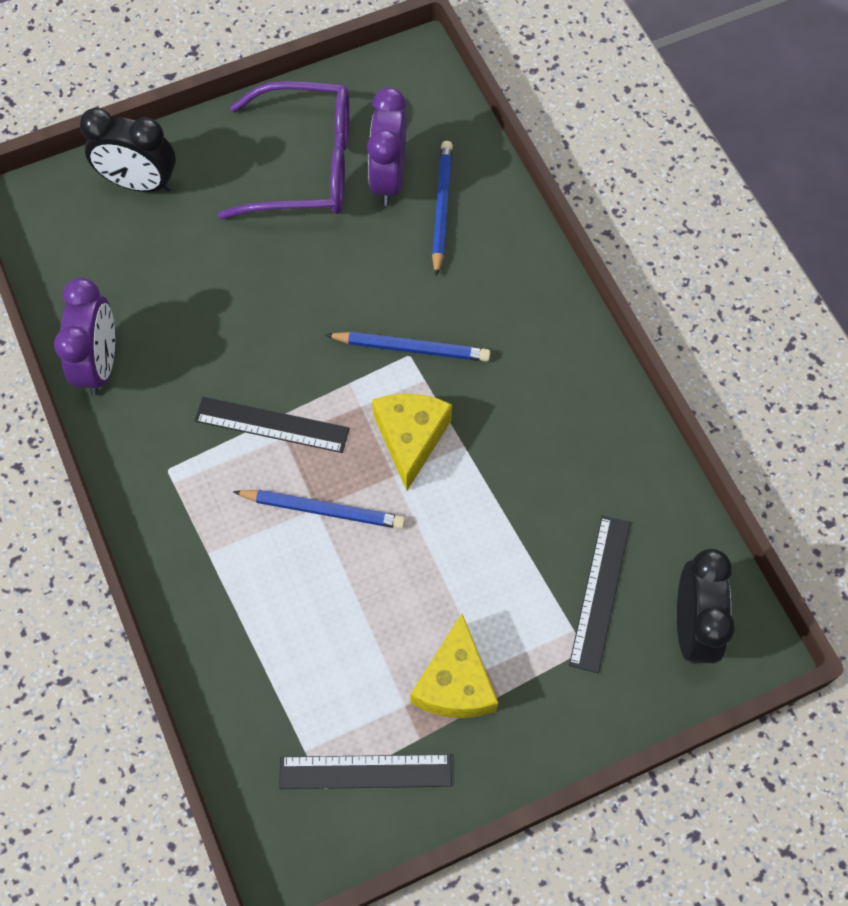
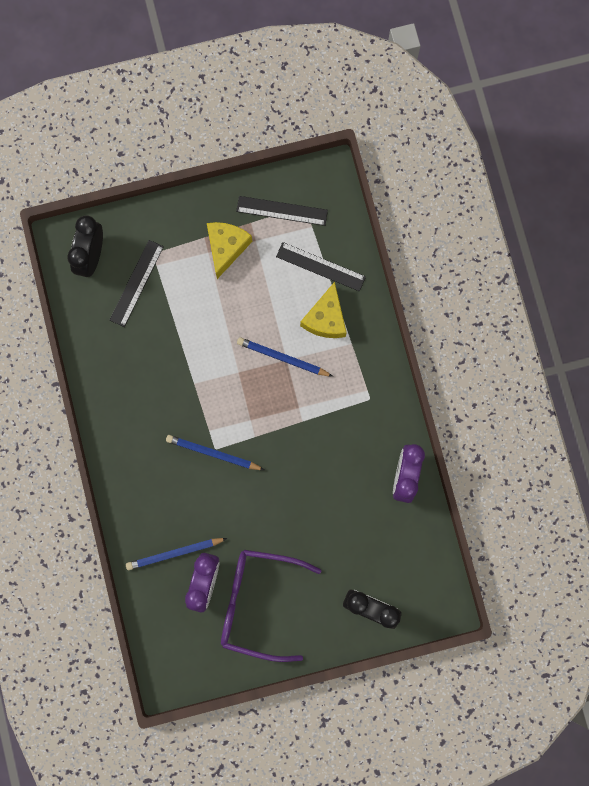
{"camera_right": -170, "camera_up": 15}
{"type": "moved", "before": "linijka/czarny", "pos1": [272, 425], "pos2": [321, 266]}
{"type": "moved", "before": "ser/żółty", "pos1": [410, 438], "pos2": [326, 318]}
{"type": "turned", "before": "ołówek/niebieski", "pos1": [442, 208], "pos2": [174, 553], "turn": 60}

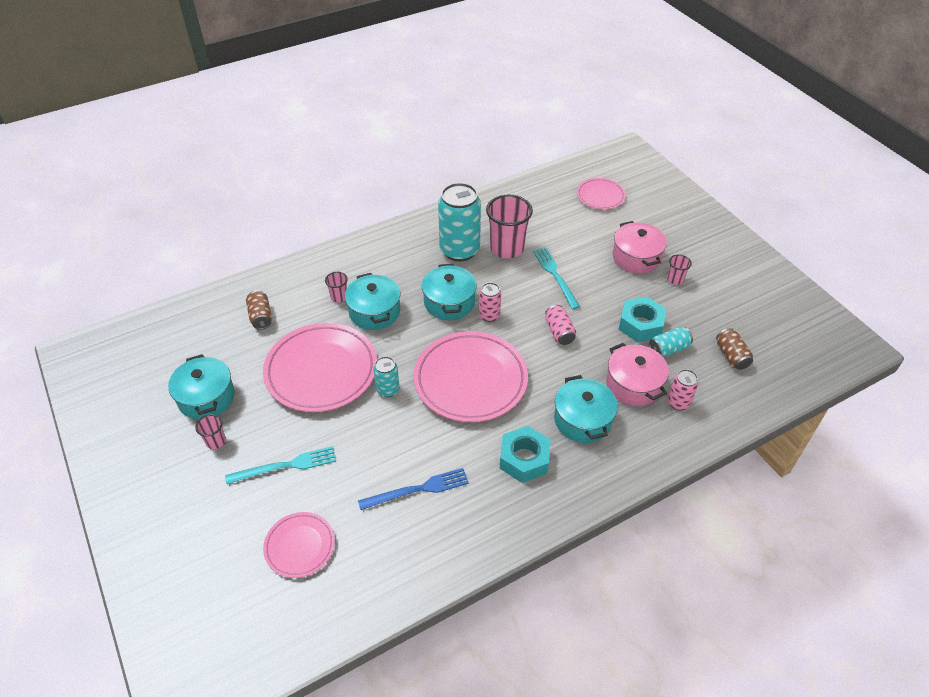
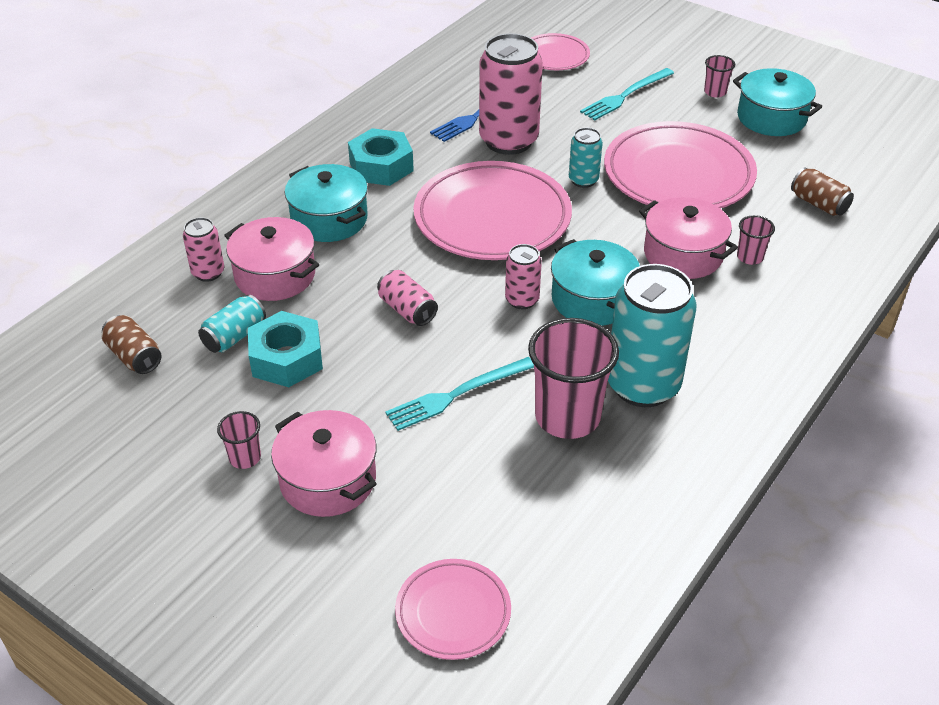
{"camera_right": 155, "camera_up": -5}
{"type": "recoloured", "before": "garnek/turkusowy", "after": "garnek/różowy", "pos1": [374, 312], "pos2": [683, 254]}
{"type": "turned", "before": "widelec/turkusowy", "pos1": [555, 276], "pos2": [457, 394], "turn": 105}
{"type": "added", "after": "puszka/różowy", "pos2": [508, 141]}

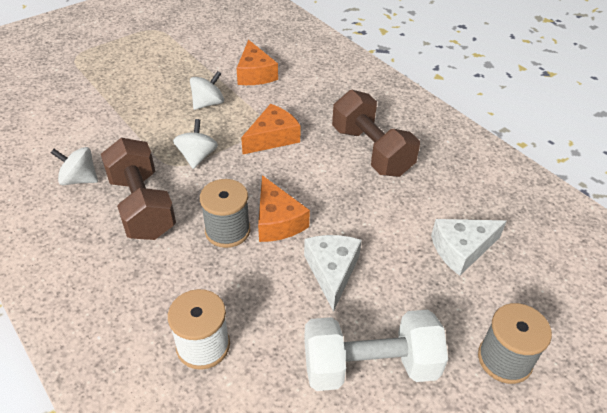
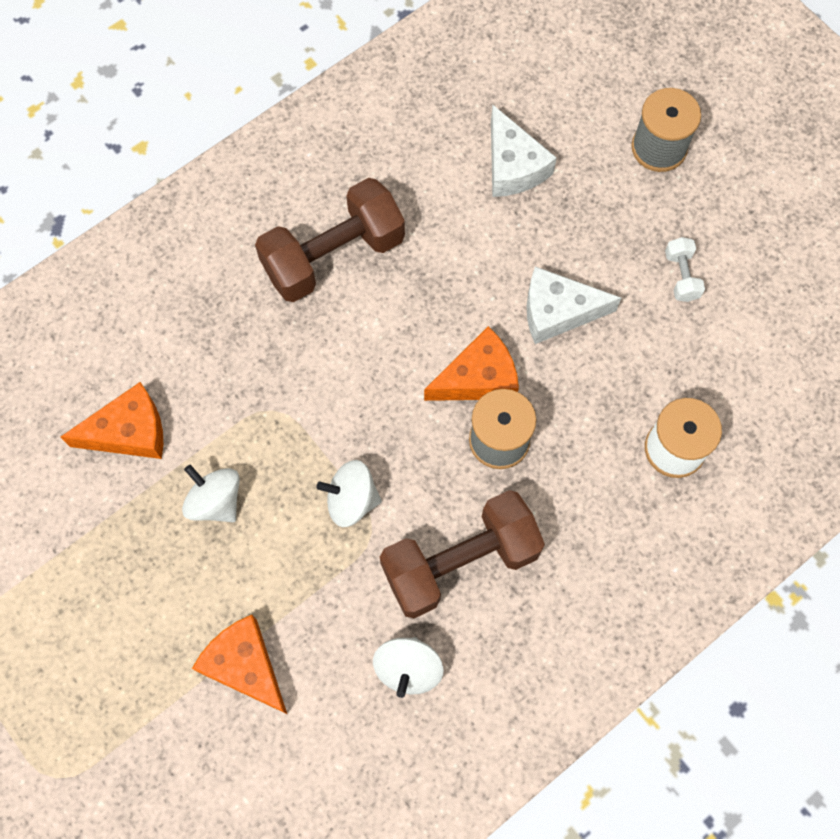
{"camera_right": -90, "camera_up": 25}
{"type": "moved", "before": "ser/pomarańczowy", "pos1": [272, 137], "pos2": [245, 666]}
{"type": "resized", "before": "hantel/biały", "pos1": [370, 366], "pos2": [681, 276], "scale": 0.43}

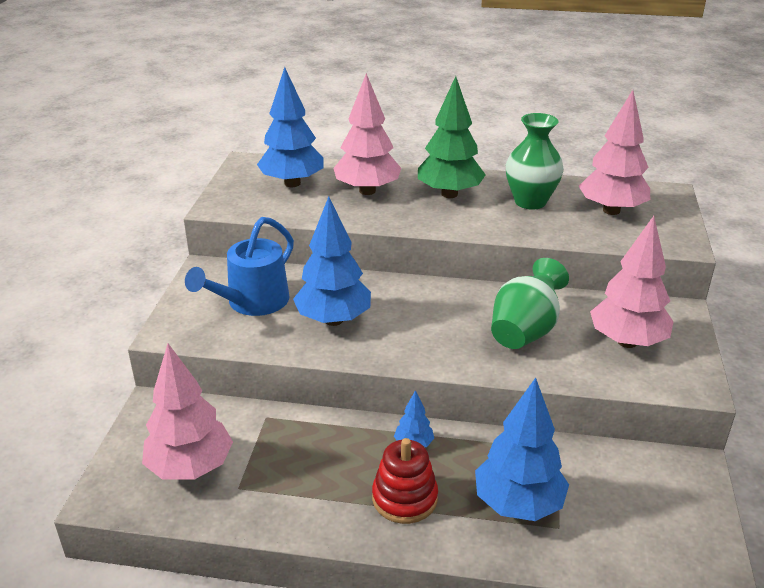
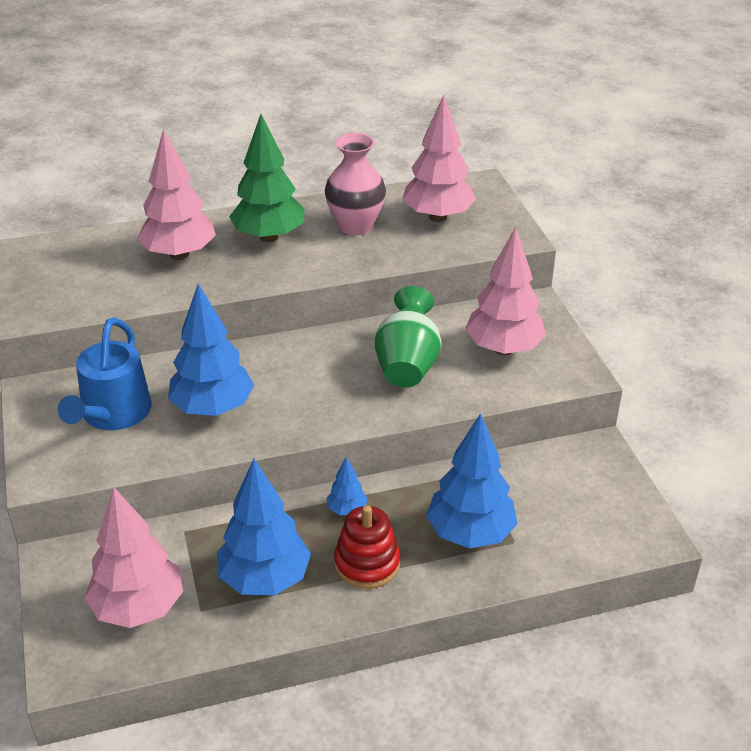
{"camera_right": -25, "camera_up": 5}
{"type": "moved", "before": "drzewko/niebieski", "pos1": [292, 183], "pos2": [264, 579]}
{"type": "recoloured", "before": "wazon/zielony", "after": "wazon/różowy", "pos1": [530, 201], "pos2": [355, 226]}

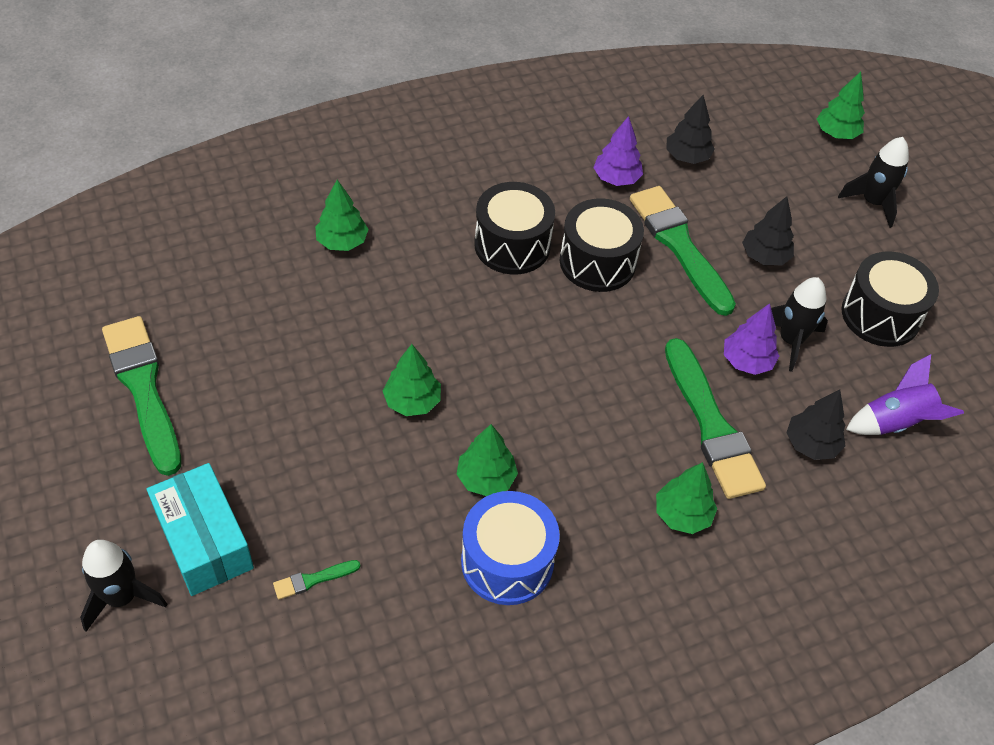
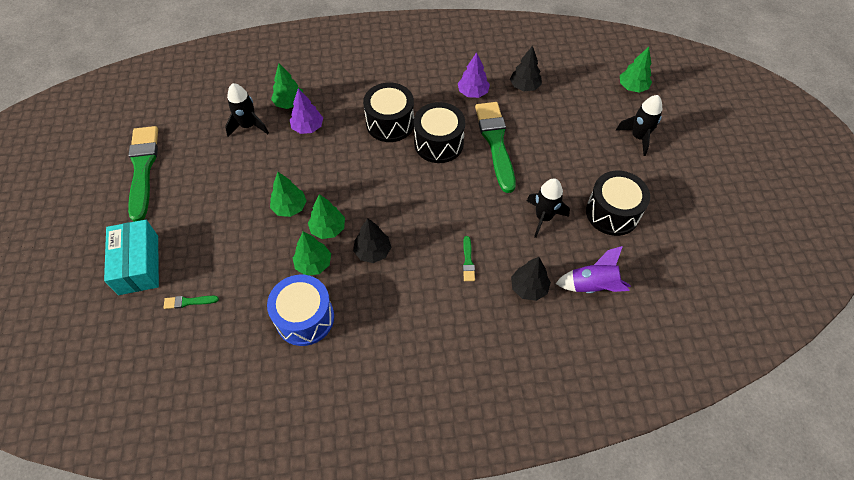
{"camera_right": 20, "camera_up": 5}
{"type": "moved", "before": "rakieta/czarny", "pos1": [122, 597], "pos2": [248, 126]}
{"type": "moved", "before": "drzewko/zielony", "pos1": [682, 515], "pos2": [328, 229]}
{"type": "resized", "before": "pędzel/zielony", "pos1": [711, 425], "pos2": [468, 261], "scale": 0.41}
{"type": "moved", "before": "drzewko/fioletowy", "pos1": [747, 361], "pos2": [308, 127]}
{"type": "moved", "before": "drzewko/czarny", "pos1": [764, 256], "pos2": [373, 251]}

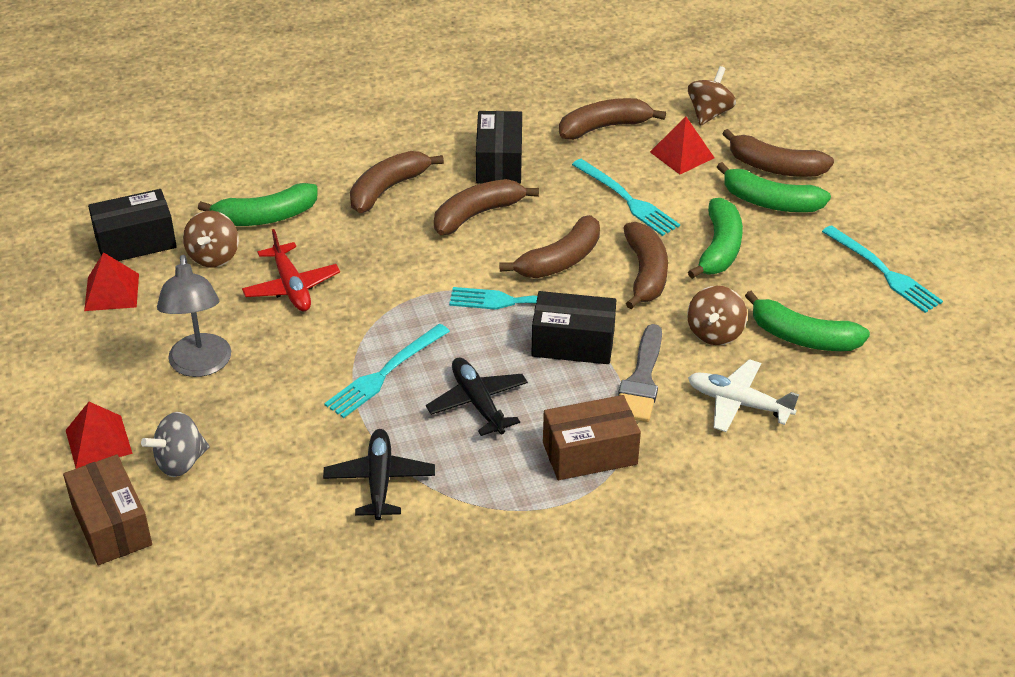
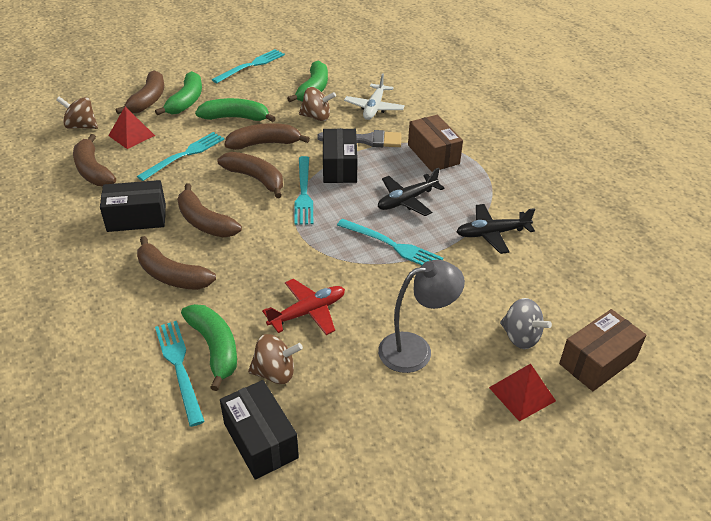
{"camera_right": -100, "camera_up": 0}
{"type": "removed", "before": "piramida/czerwony", "pos1": [112, 292]}
{"type": "added", "after": "widelec/turkusowy", "pos2": [179, 368]}

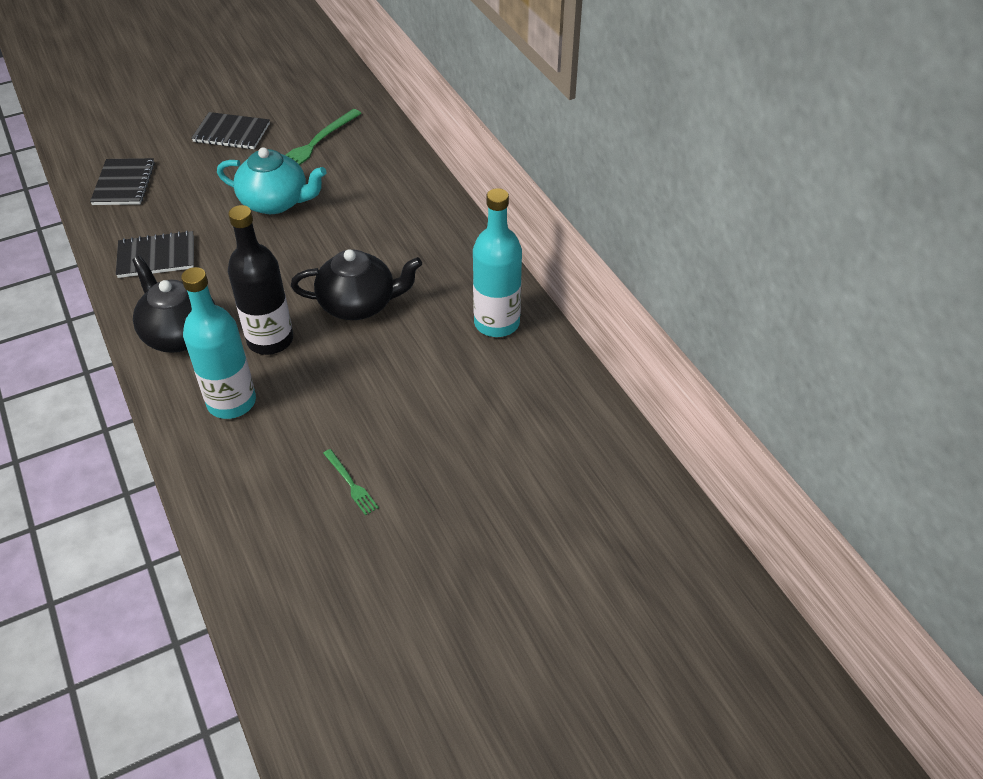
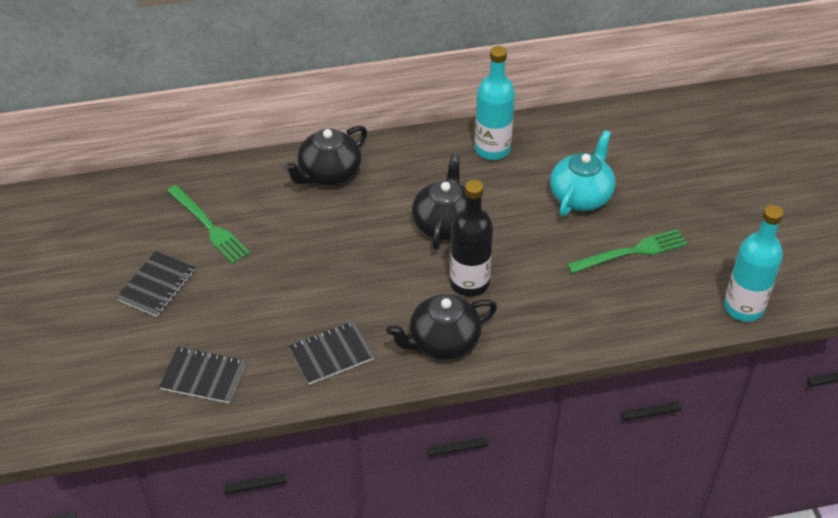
{"camera_right": -75, "camera_up": 0}
{"type": "turned", "before": "zeszyt/czarny", "pos1": [156, 256], "pos2": [331, 354], "turn": 60}
{"type": "moved", "before": "butelka/turkusowy", "pos1": [231, 402], "pos2": [743, 307]}
{"type": "moved", "before": "imbryk/turkusowy", "pos1": [275, 202], "pos2": [581, 195]}
{"type": "resized", "before": "widelec/zielony", "pos1": [351, 484], "pos2": [631, 252], "scale": 1.9}
{"type": "added", "after": "imbryk/czarny", "pos2": [328, 173]}

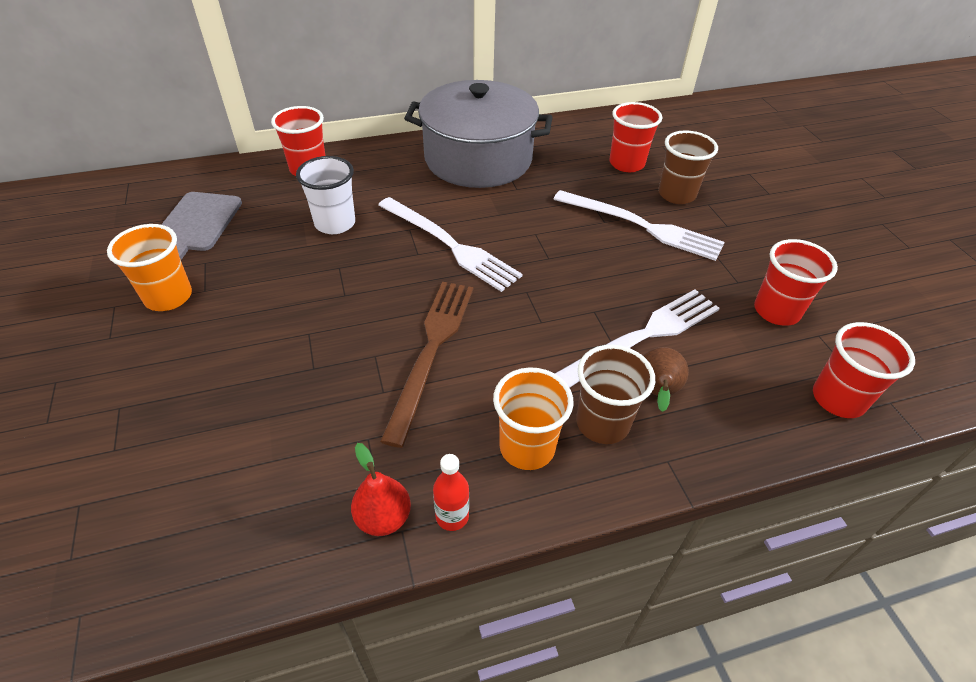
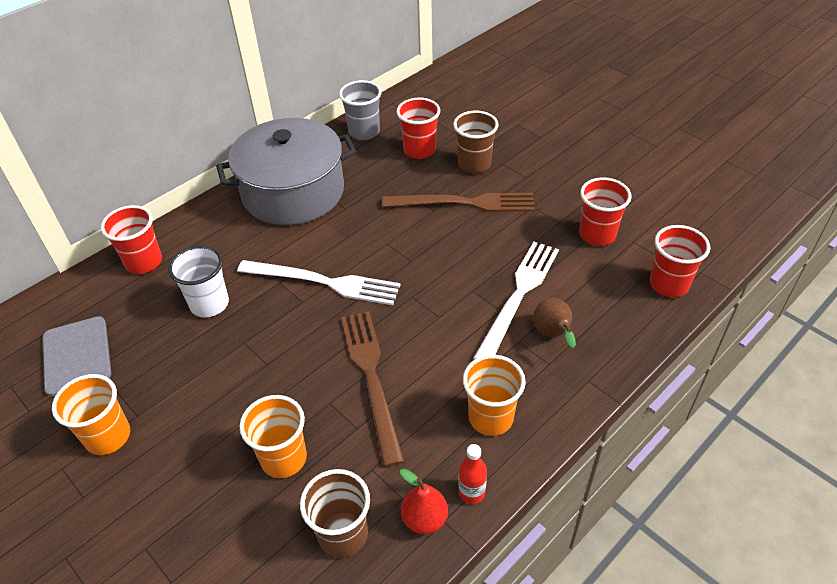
{"camera_right": -25, "camera_up": 0}
{"type": "recoloured", "before": "widelec/biały", "after": "widelec/brązowy", "pos1": [642, 226], "pos2": [464, 203]}
{"type": "moved", "before": "szklanka/brązowy", "pos1": [602, 423], "pos2": [343, 534]}
{"type": "added", "after": "szklanka/pomarańczowy", "pos2": [284, 458]}
{"type": "added", "after": "szklanka/szary", "pos2": [364, 132]}

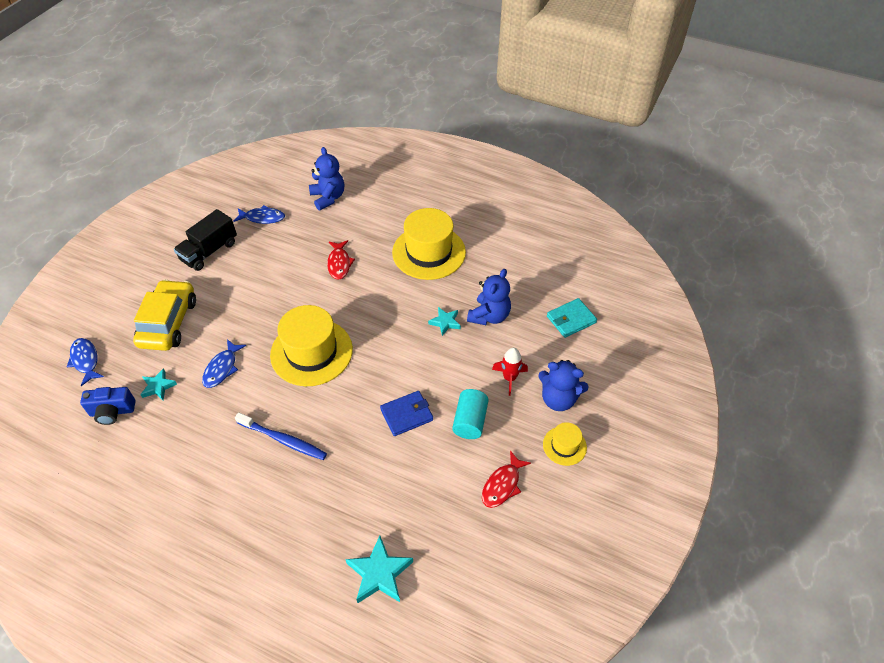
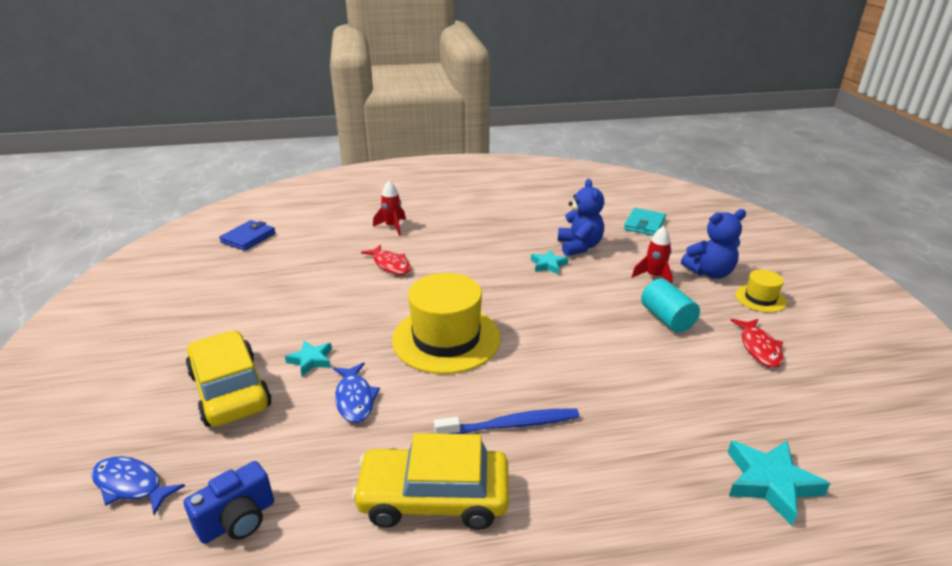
{"camera_right": -35, "camera_up": -20}
{"type": "moved", "before": "gwiazda/turkusowy", "pos1": [158, 386], "pos2": [311, 360]}
{"type": "removed", "before": "ciężarówka/czarny", "pos1": [209, 251]}
{"type": "removed", "before": "ryba/niebieski", "pos1": [262, 218]}
{"type": "removed", "before": "miś/niebieski", "pos1": [328, 198]}
{"type": "moved", "before": "portfel/niebieski", "pos1": [406, 414], "pos2": [248, 238]}
{"type": "removed", "before": "kapelusz/żółty", "pos1": [429, 252]}
{"type": "added", "after": "samochód/żółty", "pos2": [434, 498]}
{"type": "added", "after": "rakieta/czerwony", "pos2": [392, 227]}

